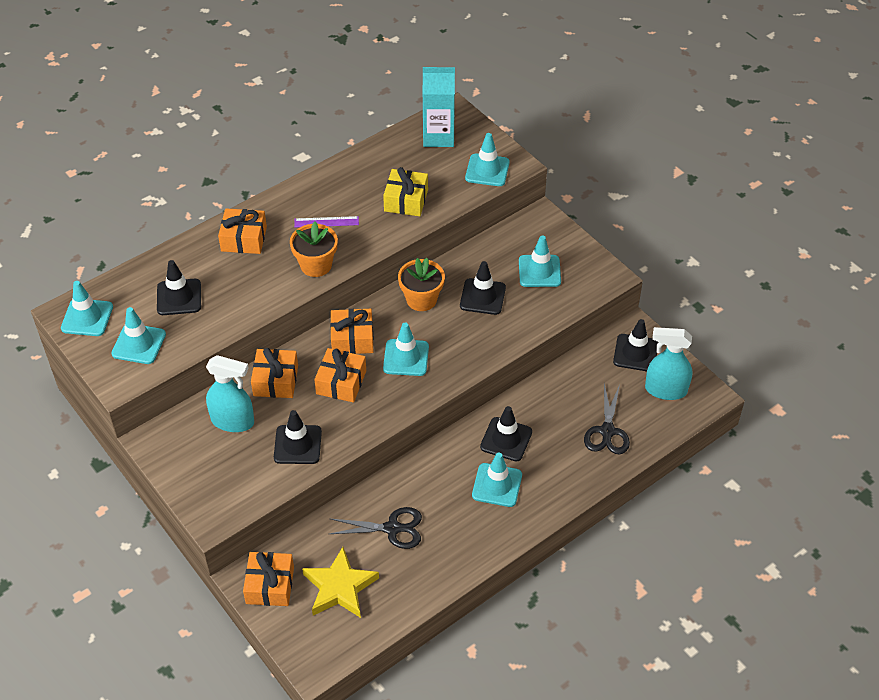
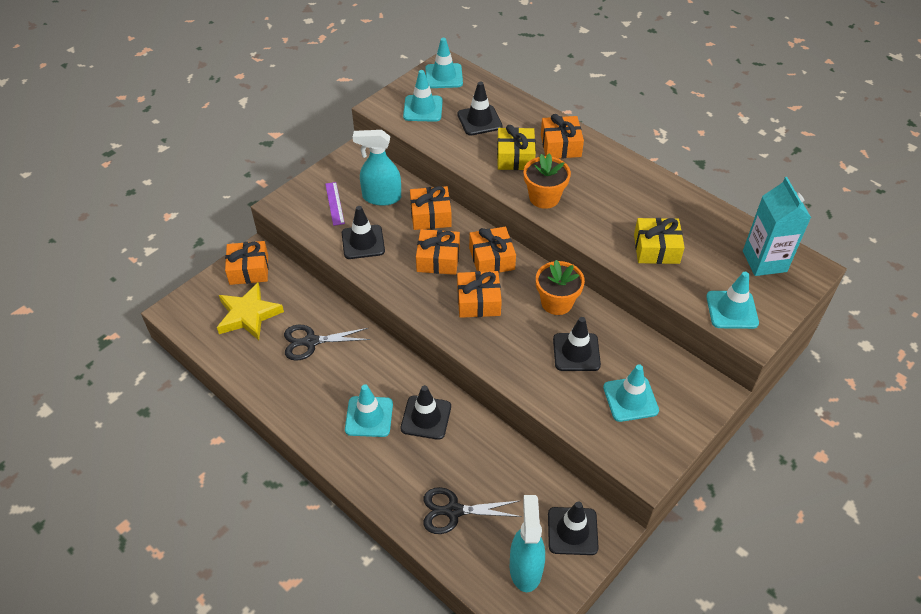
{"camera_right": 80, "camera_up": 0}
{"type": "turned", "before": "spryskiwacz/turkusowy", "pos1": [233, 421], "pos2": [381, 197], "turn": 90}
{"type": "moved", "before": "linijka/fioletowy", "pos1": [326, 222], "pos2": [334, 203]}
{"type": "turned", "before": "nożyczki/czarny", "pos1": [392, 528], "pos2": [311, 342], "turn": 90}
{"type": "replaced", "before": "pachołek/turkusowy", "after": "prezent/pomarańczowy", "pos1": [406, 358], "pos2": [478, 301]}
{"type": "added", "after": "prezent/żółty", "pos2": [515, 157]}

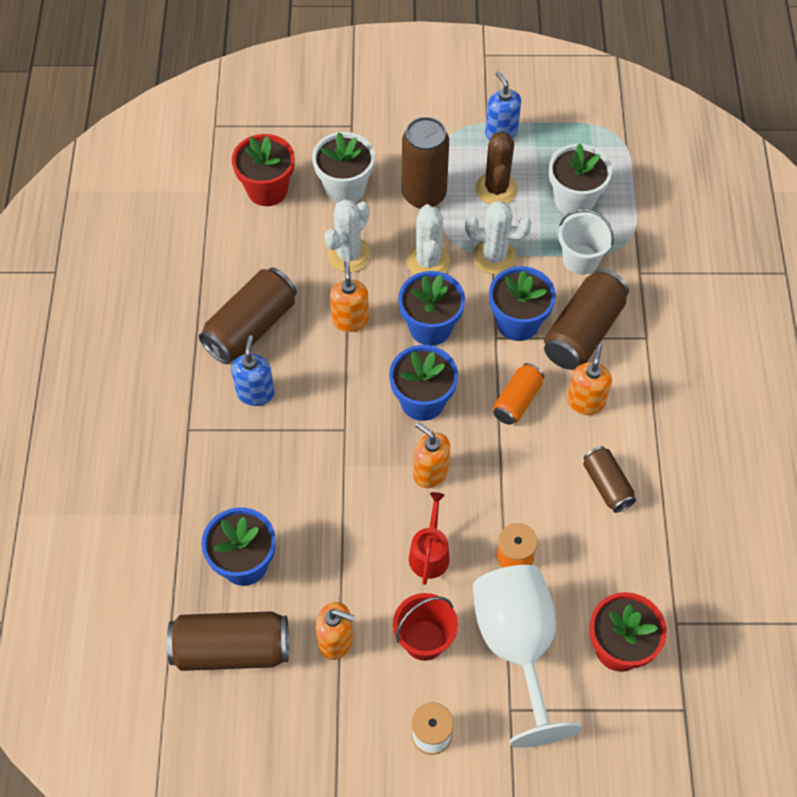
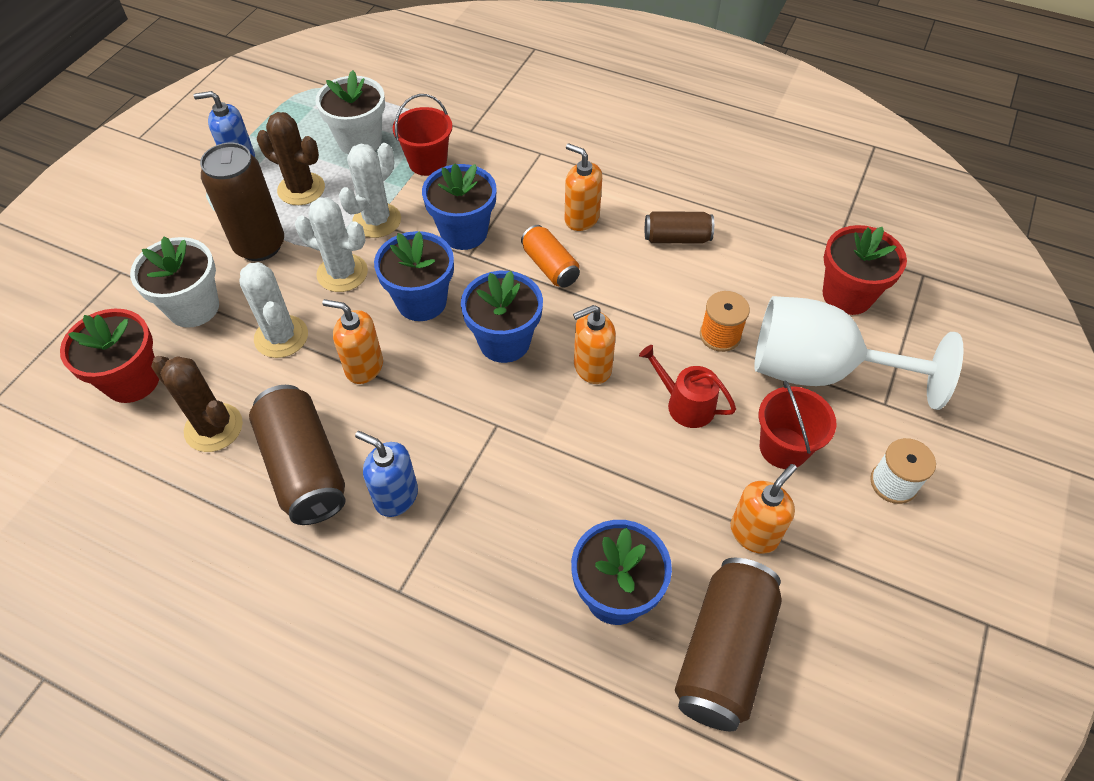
{"camera_right": -65, "camera_up": -5}
{"type": "removed", "before": "puszka/brązowy", "pos1": [583, 332]}
{"type": "recoloured", "before": "wiadro/biały", "after": "wiadro/czerwony", "pos1": [580, 259], "pos2": [427, 162]}
{"type": "added", "after": "kaktus/brązowy", "pos2": [213, 428]}

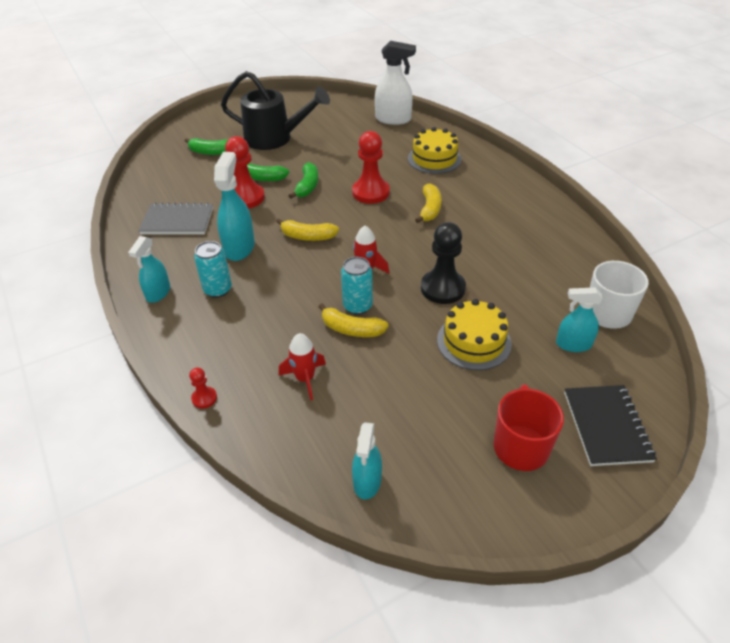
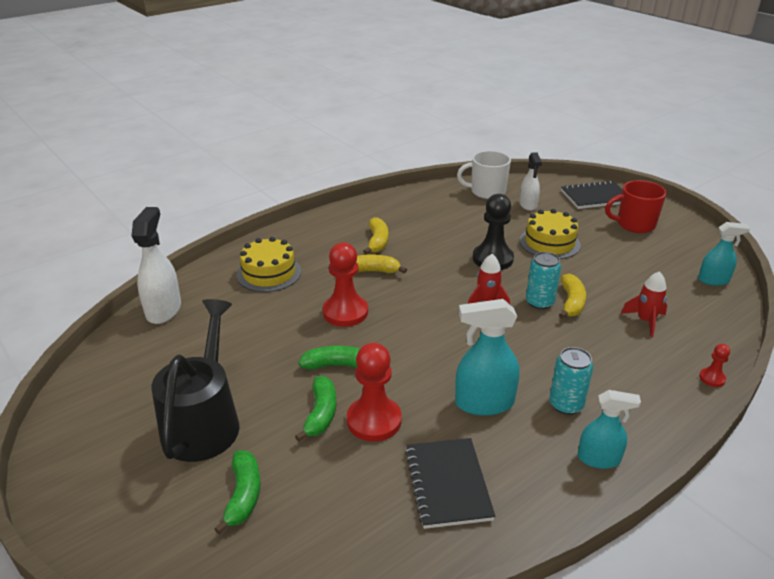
{"camera_right": -100, "camera_up": -10}
{"type": "recoloured", "before": "zeszyt/szary", "after": "zeszyt/czarny", "pos1": [177, 221], "pos2": [447, 484]}
{"type": "moved", "before": "banan/żółty", "pos1": [307, 237], "pos2": [377, 242]}
{"type": "recoloured", "before": "spryskiwacz/turkusowy", "after": "spryskiwacz/biały", "pos1": [573, 344], "pos2": [528, 205]}

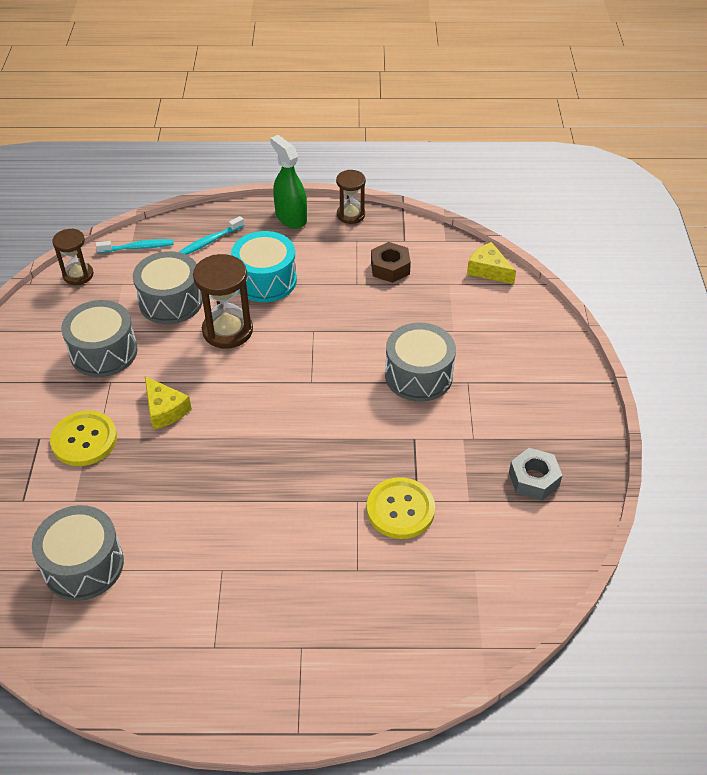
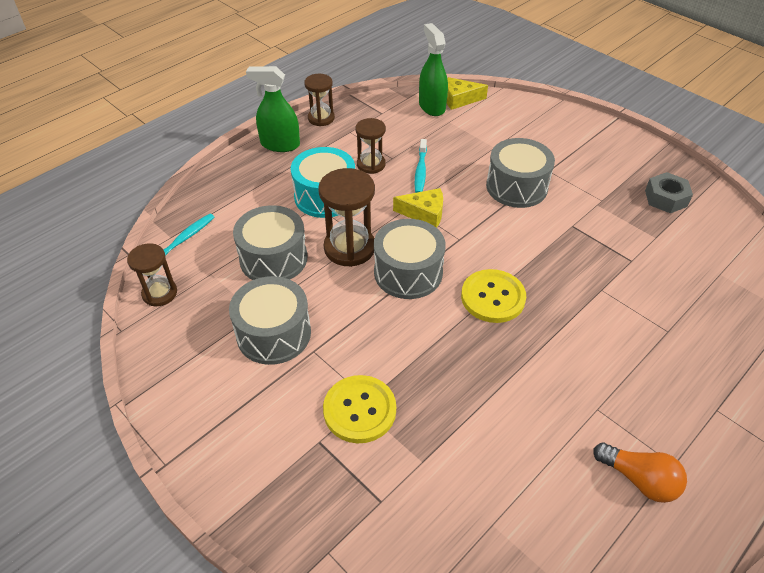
{"camera_right": -45, "camera_up": 0}
{"type": "moved", "before": "bęben/szary", "pos1": [83, 565], "pos2": [408, 272]}
{"type": "moved", "before": "ser/żółty", "pos1": [165, 410], "pos2": [424, 213]}
{"type": "moved", "before": "szczoteczka do zębów/turkusowy", "pos1": [210, 241], "pos2": [420, 171]}
{"type": "moved", "before": "guzik/żółty", "pos1": [400, 509], "pos2": [493, 297]}
{"type": "removed", "before": "nakrętka/brązowy", "pos1": [390, 268]}
{"type": "added", "after": "klepsydra/brązowy", "pos2": [371, 164]}
{"type": "added", "after": "spryskiwacz/zielony", "pos2": [431, 106]}
{"type": "added", "after": "żarówka/pomarańczowy", "pos2": [639, 479]}

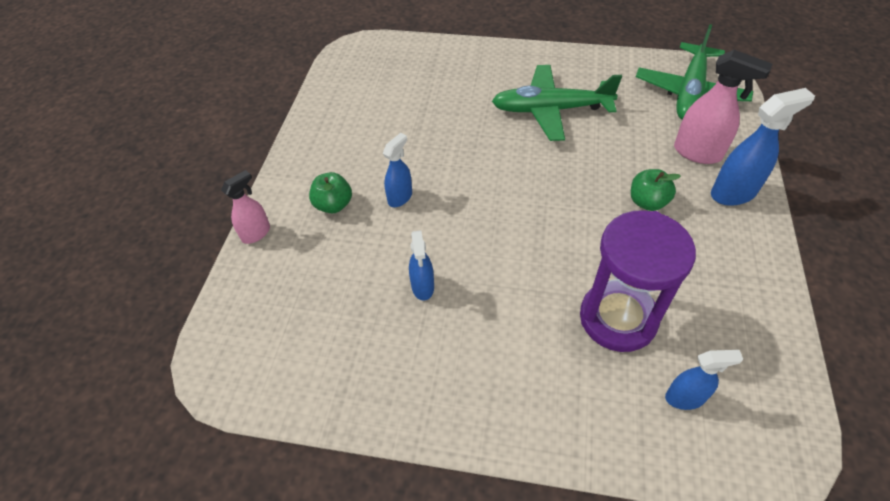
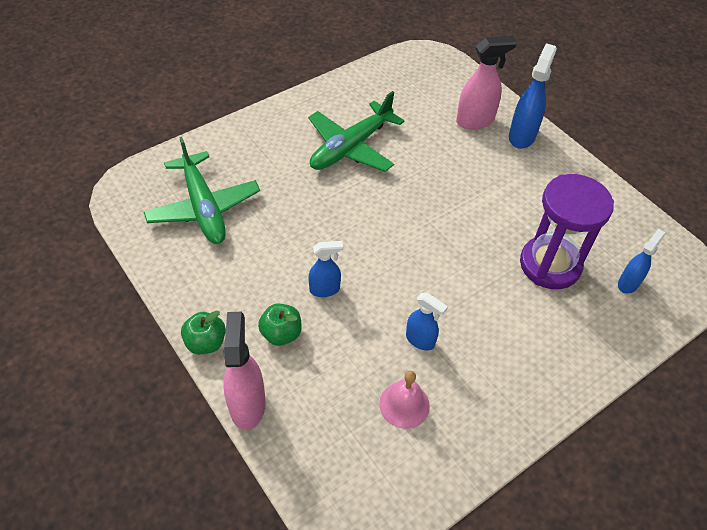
{"camera_right": -50, "camera_up": 0}
{"type": "resized", "before": "spryskiwacz/różowy", "pos1": [256, 233], "pos2": [247, 404], "scale": 1.6}
{"type": "turned", "before": "spryskiwacz/niebieski", "pos1": [400, 197], "pos2": [325, 289], "turn": 90}
{"type": "moved", "before": "jabłko/zielony", "pos1": [647, 202], "pos2": [206, 342]}
{"type": "moved", "before": "samolot/zielony", "pos1": [690, 92], "pos2": [204, 207]}
{"type": "added", "after": "dzwonek/różowy", "pos2": [404, 404]}

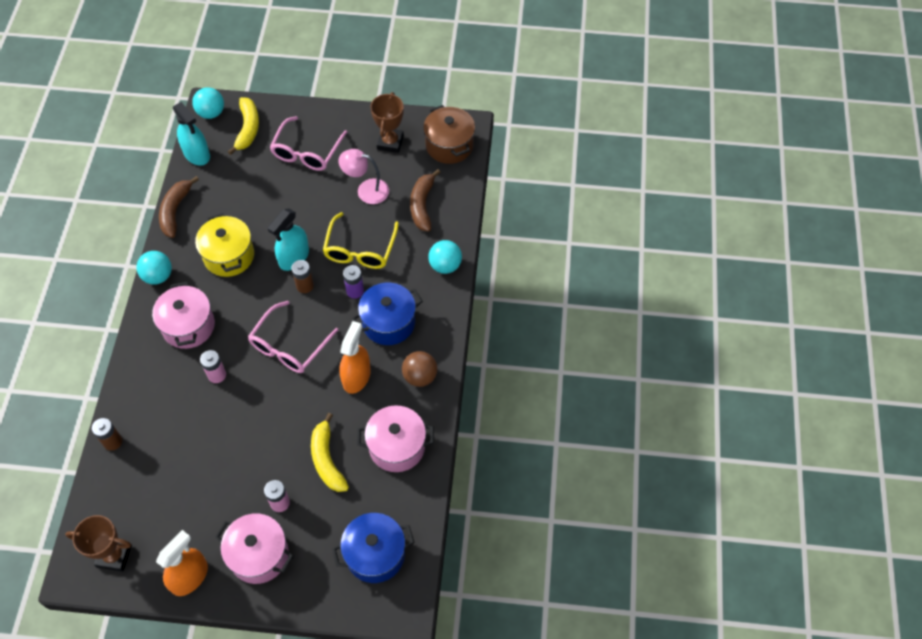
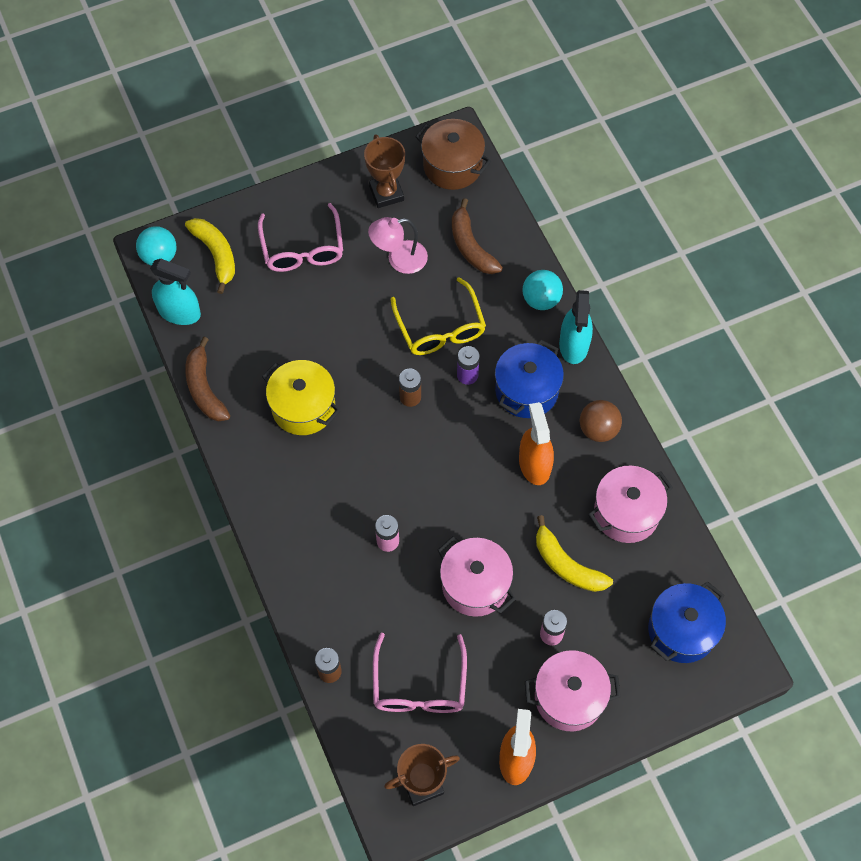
{"camera_right": -30, "camera_up": 5}
{"type": "removed", "before": "piłka/turkusowy", "pos1": [158, 276]}
{"type": "moved", "before": "garnek/różowy", "pos1": [188, 326], "pos2": [475, 585]}
{"type": "moved", "before": "okulary/różowy", "pos1": [289, 346], "pos2": [419, 686]}
{"type": "moved", "before": "spryskiwacz/turkusowy", "pos1": [294, 257], "pos2": [574, 345]}

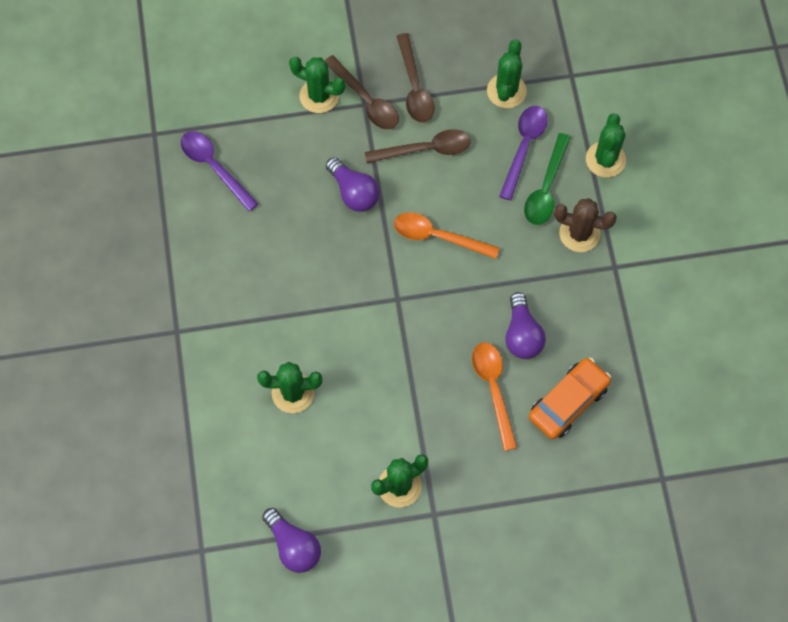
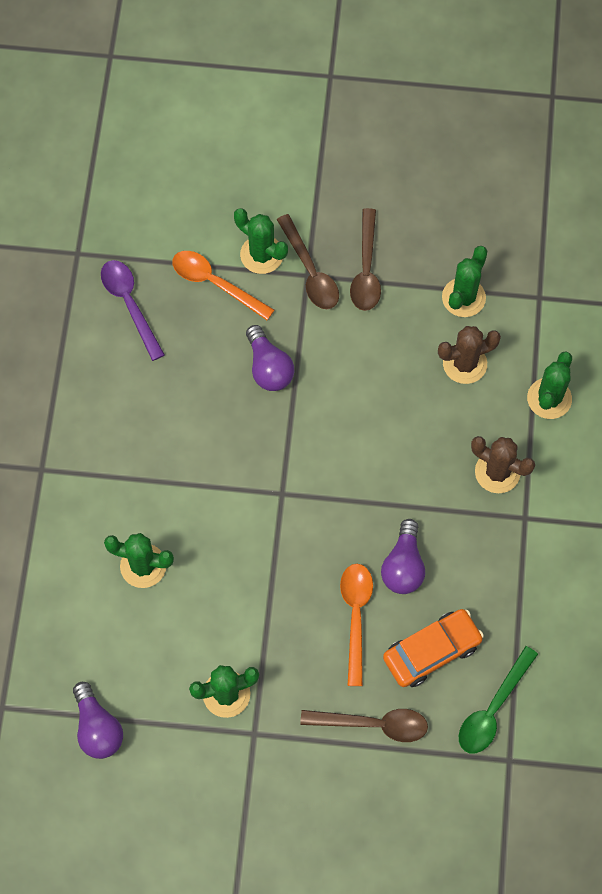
{"camera_right": 15, "camera_up": 0}
{"type": "moved", "before": "łyżka/brązowy", "pos1": [425, 149], "pos2": [373, 724]}
{"type": "moved", "before": "łyżka/pomarańczowy", "pos1": [438, 236], "pos2": [215, 283]}
{"type": "replaced", "before": "łyżka/fioletowy", "after": "kaktus/brązowy", "pos1": [524, 147], "pos2": [464, 364]}
{"type": "moved", "before": "łyżka/zielony", "pos1": [546, 188], "pos2": [493, 709]}

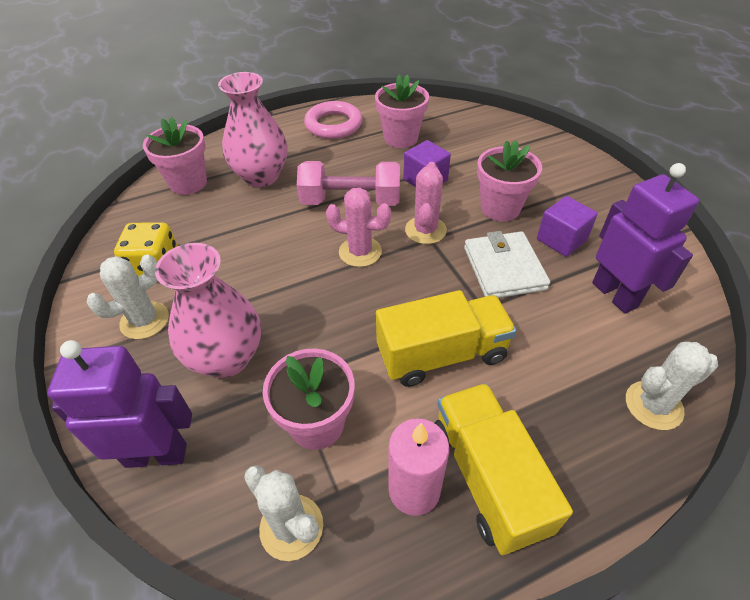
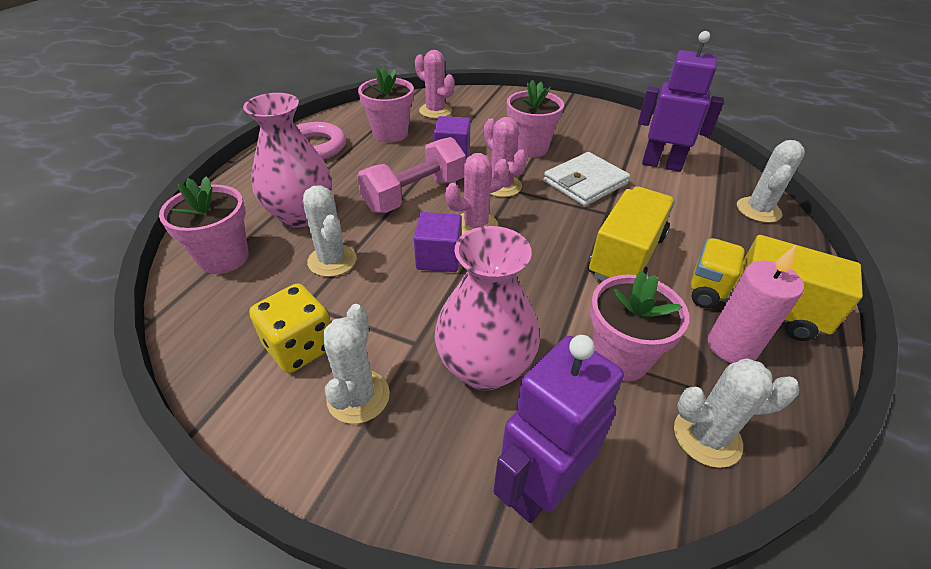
{"camera_right": -45, "camera_up": -5}
{"type": "turned", "before": "portfel/biały", "pos1": [504, 268], "pos2": [585, 183], "turn": -75}
{"type": "moved", "before": "sześcian/fioletowy", "pos1": [561, 240], "pos2": [439, 258]}
{"type": "added", "after": "kaktus/biały", "pos2": [332, 260]}
{"type": "added", "after": "kaktus/różowy", "pos2": [435, 111]}

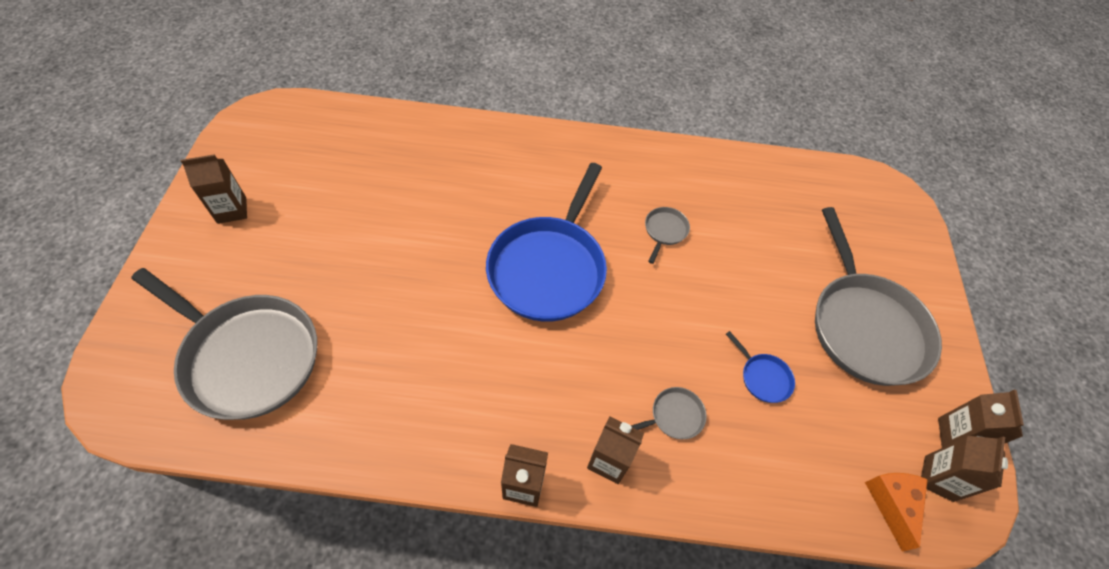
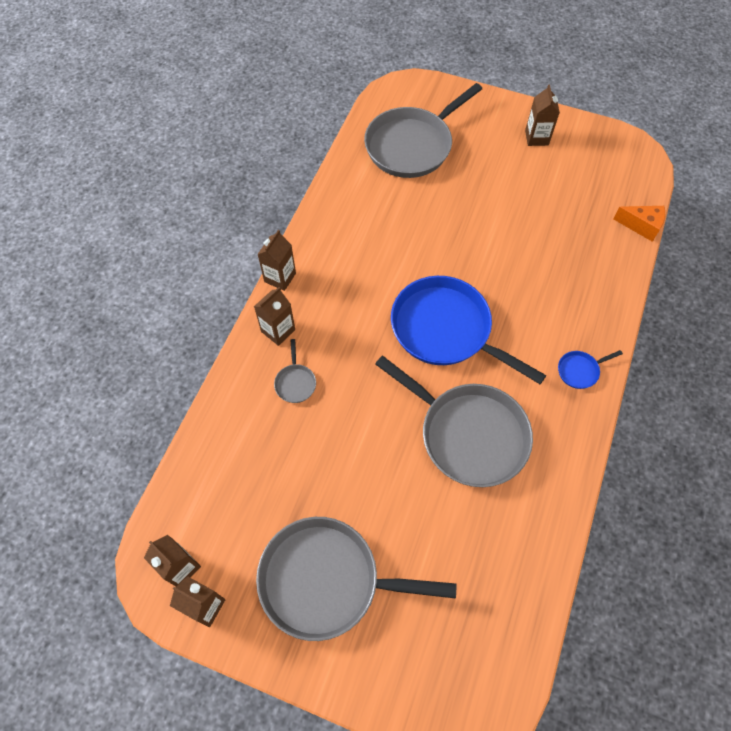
{"camera_right": 110, "camera_up": 5}
{"type": "resized", "before": "patelnia/szary", "pos1": [664, 231], "pos2": [468, 434], "scale": 2.48}
{"type": "moved", "before": "patelnia/niebieski", "pos1": [763, 377], "pos2": [580, 370]}
{"type": "moved", "before": "ser/pomarańczowy", "pos1": [891, 504], "pos2": [641, 226]}

